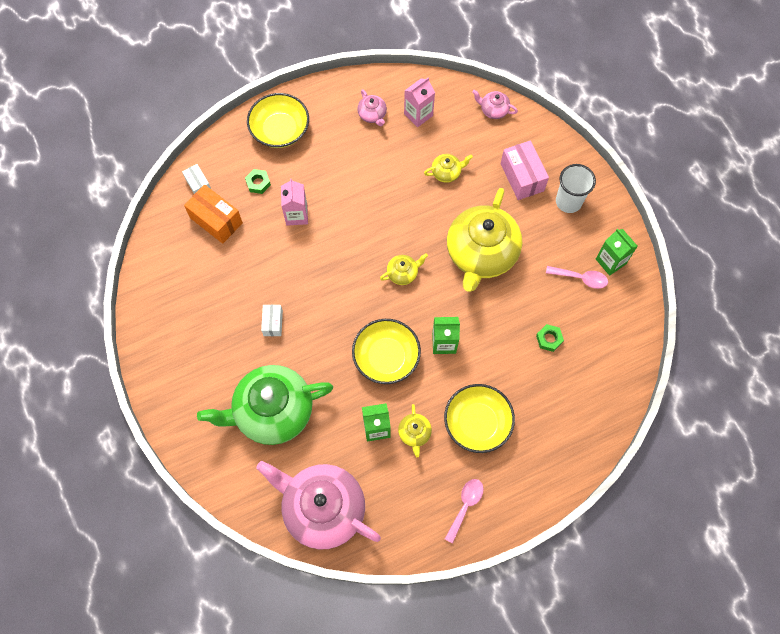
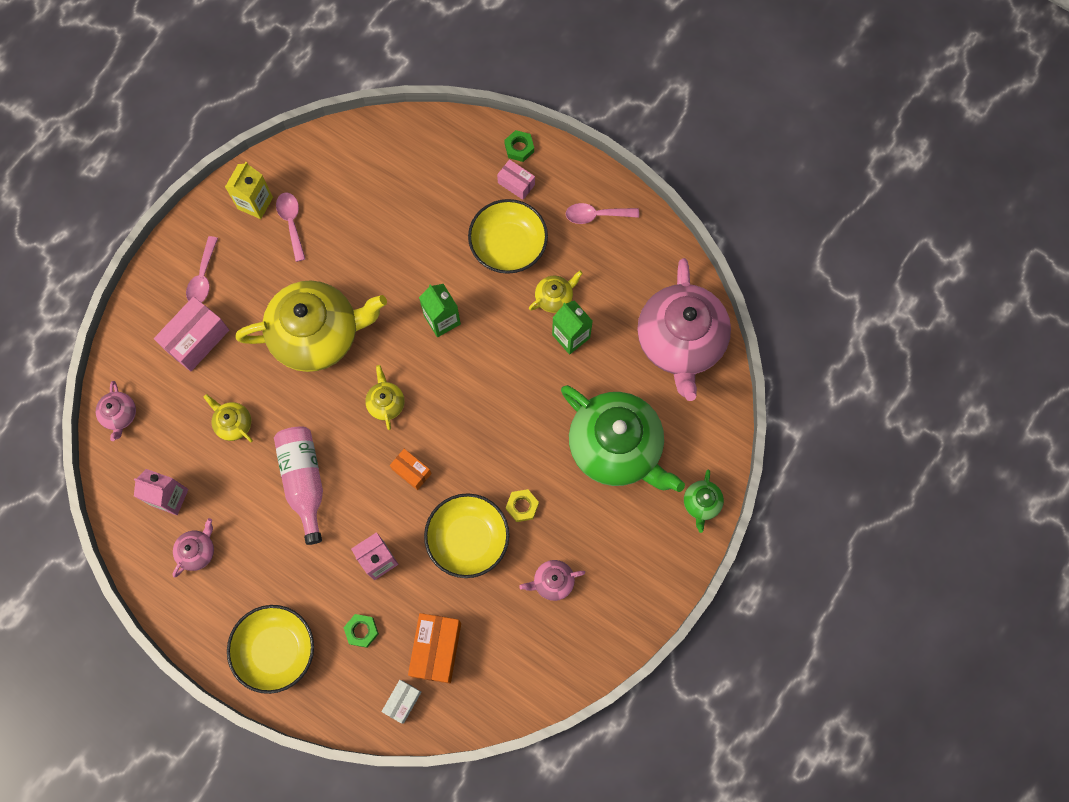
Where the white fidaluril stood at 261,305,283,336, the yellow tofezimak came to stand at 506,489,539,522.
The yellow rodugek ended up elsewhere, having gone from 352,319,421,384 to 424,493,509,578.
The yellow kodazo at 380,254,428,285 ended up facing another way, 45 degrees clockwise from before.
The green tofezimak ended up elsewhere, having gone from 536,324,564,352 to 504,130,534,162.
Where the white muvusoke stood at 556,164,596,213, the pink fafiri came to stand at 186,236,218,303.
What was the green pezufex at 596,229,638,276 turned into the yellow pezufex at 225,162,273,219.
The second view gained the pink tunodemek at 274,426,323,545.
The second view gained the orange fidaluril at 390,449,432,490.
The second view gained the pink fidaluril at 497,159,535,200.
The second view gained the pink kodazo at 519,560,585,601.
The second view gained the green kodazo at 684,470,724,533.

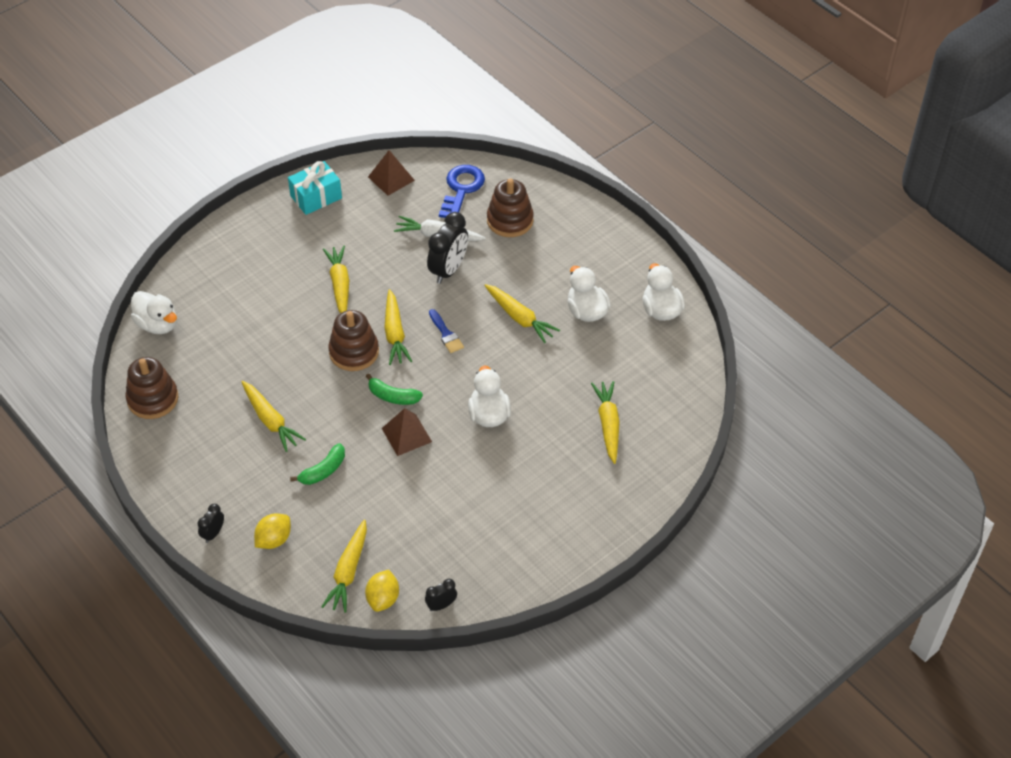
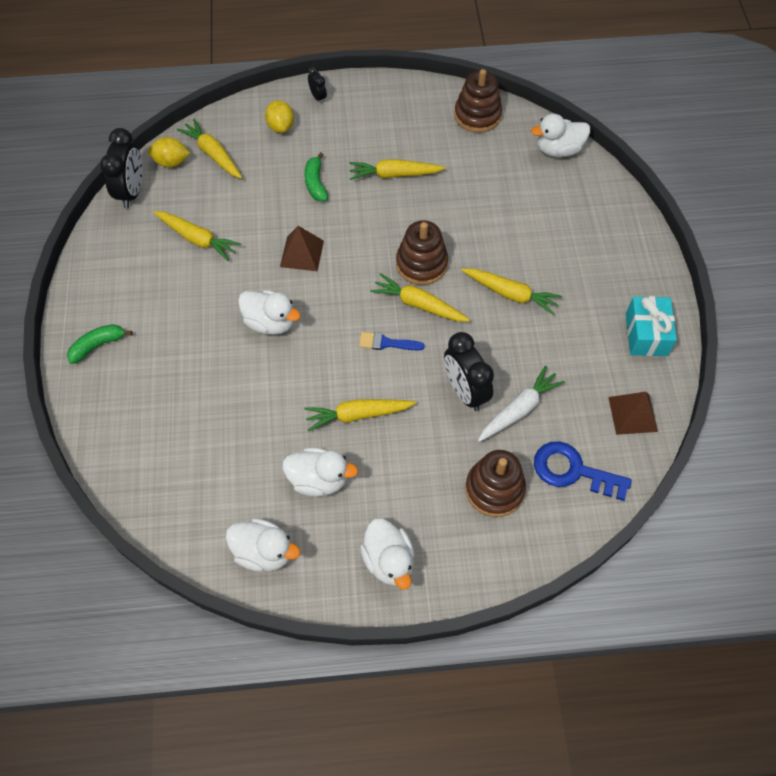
The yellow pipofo at 365,570,399,612 ended up facing another way, 45 degrees counterclockwise from before.
The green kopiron ended up elsewhere, having gone from 366,373,423,405 to 67,324,133,364.
The size of the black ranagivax at 425,579,457,611 changed by a factor of 1.95.
The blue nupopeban at 439,165,485,218 ended up facing another way, 150 degrees clockwise from before.
The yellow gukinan ended up elsewhere, having gone from 591,381,620,464 to 153,211,241,261.
The second view gained the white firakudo at 360,518,415,590.

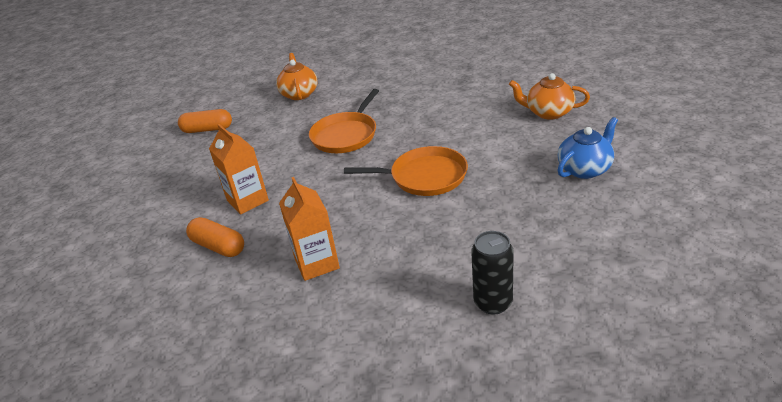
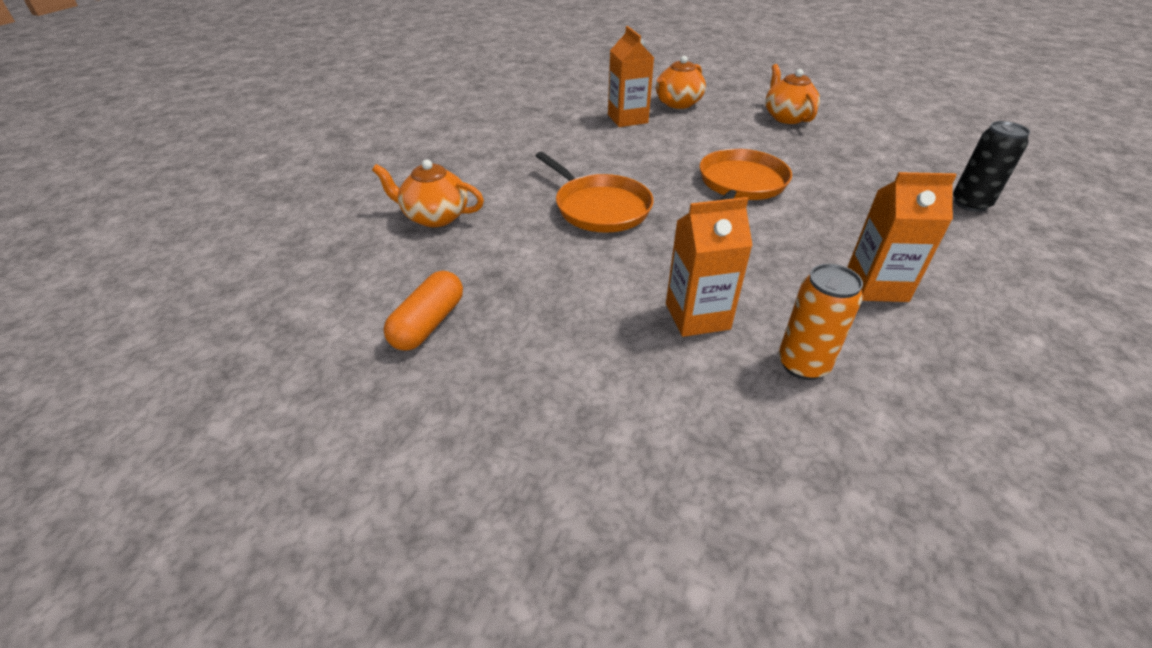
Where the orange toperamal stood at 186,217,244,257, the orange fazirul came to stand at 779,264,863,380.
What was the blue kodazo at 557,117,618,179 turned into the orange kodazo at 765,64,820,124.
The second view gained the orange pezufex at 608,26,654,127.

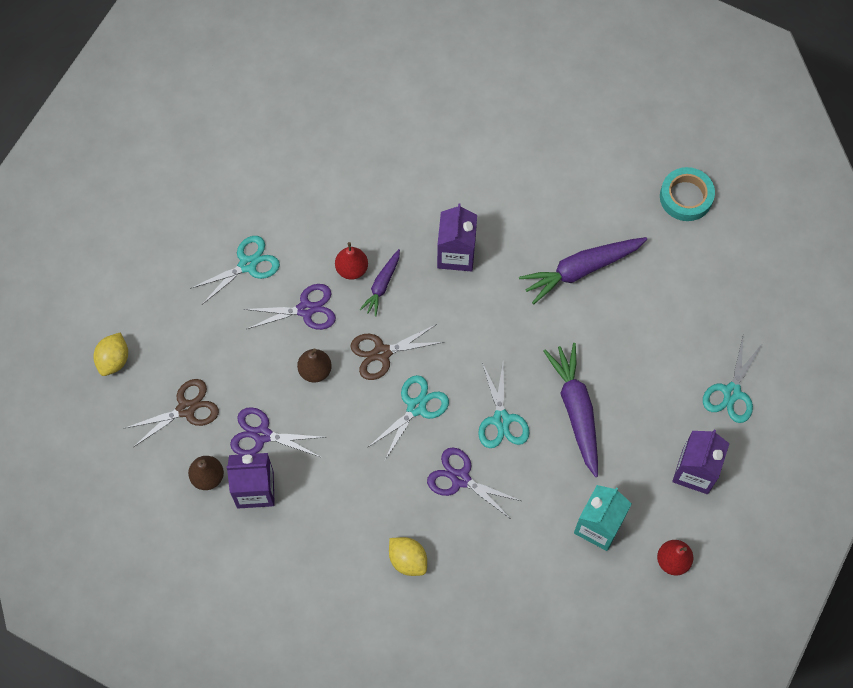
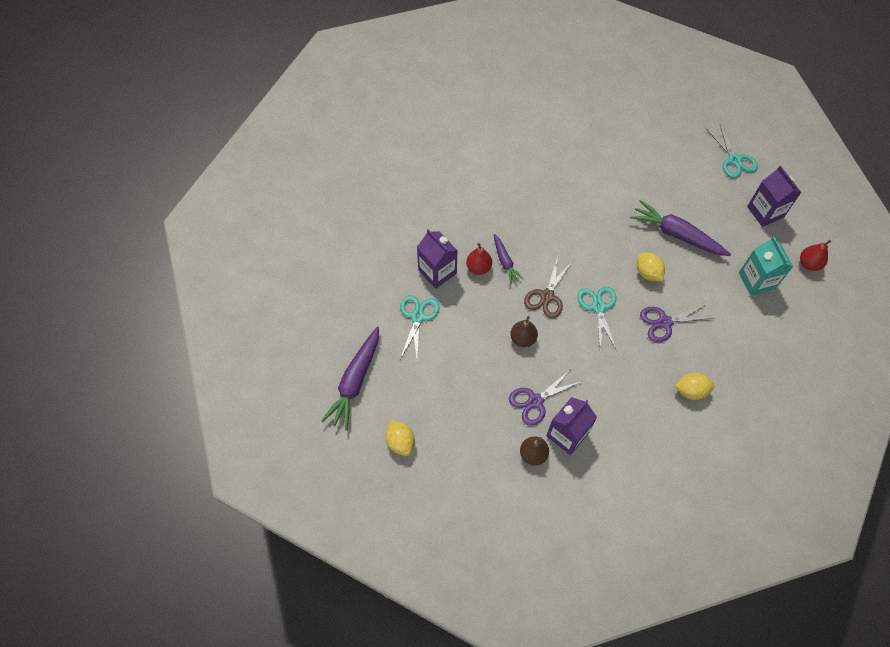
The second view lost the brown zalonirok at 126,379,219,446.
The second view lost the purple zalonirok at 243,284,336,330.
The purple pezufex ended up elsewhere, having gone from 437,203,477,271 to 417,229,458,289.
Where the turquoise zalonirok stood at 478,362,530,448, the yellow pipofo came to stand at 637,253,665,281.
The purple gukinan ended up elsewhere, having gone from 519,237,647,305 to 321,326,379,430.
The second view lost the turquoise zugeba at 660,167,715,221.

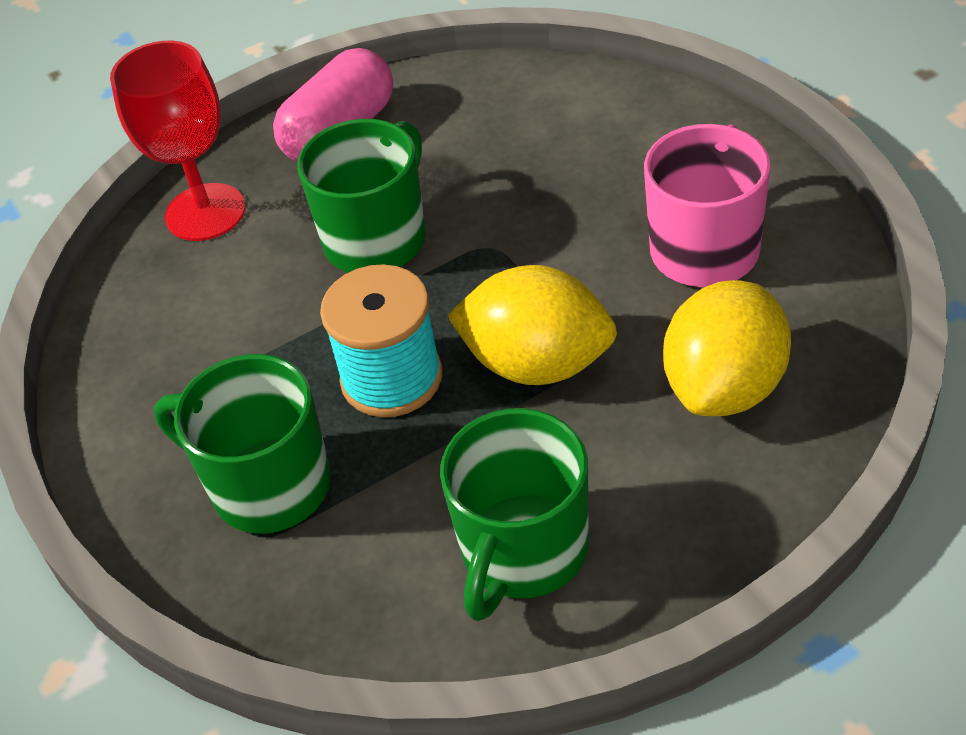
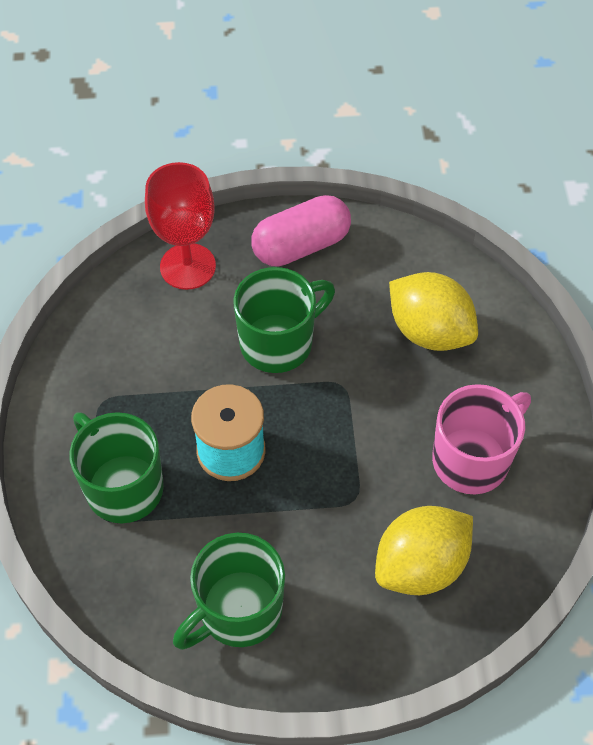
The yellow pipofo ended up elsewhere, having gone from 447,265,617,385 to 389,272,478,351.

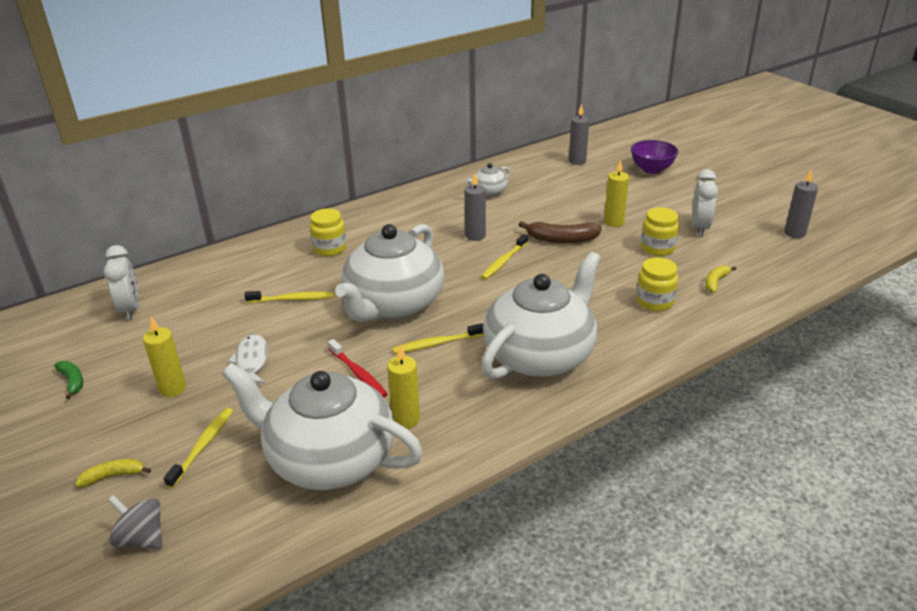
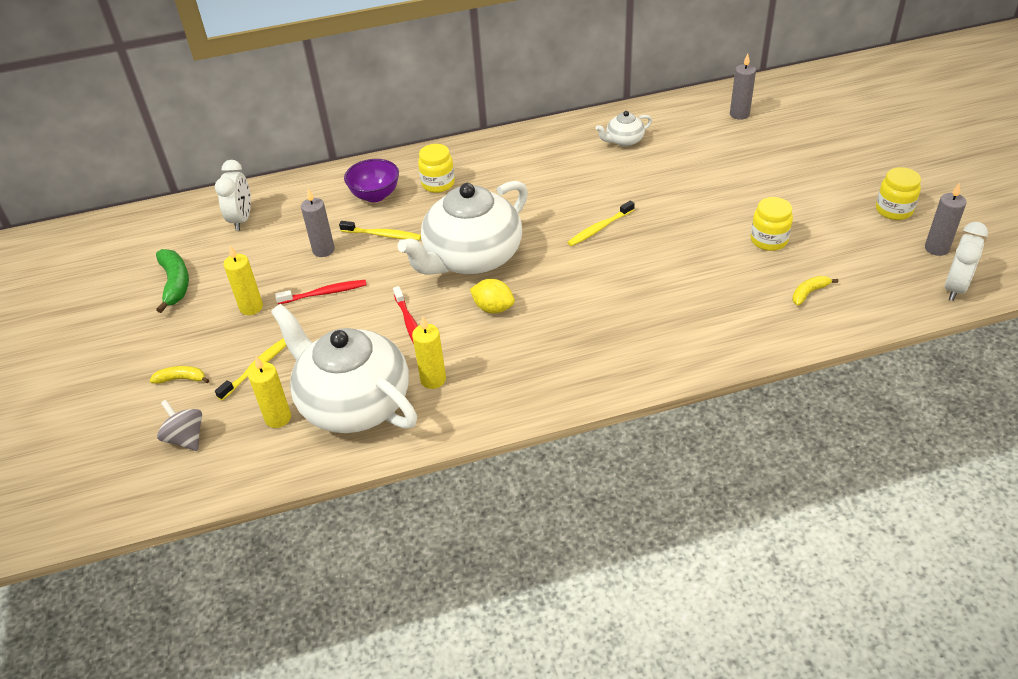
The size of the green kopiron at 54,361,83,399 changed by a factor of 1.69.
Where the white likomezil stood at 228,334,268,383, the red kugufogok came to stand at 275,280,367,304.
Where the yellow kugufogok stood at 392,323,484,354, the yellow pipofo came to stand at 470,279,515,313.
The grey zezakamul ended up elsewhere, having gone from 465,173,486,241 to 301,189,335,257.
The second view lost the white kodazo at 481,252,601,380.
The second view lost the brown kopiron at 519,221,602,243.
The yellow zezakamul ended up elsewhere, having gone from 604,159,629,227 to 248,356,291,428.
The purple rodugek ended up elsewhere, having gone from 631,140,678,174 to 344,159,399,202.
The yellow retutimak ended up elsewhere, having gone from 636,257,678,311 to 876,167,921,220.
The white ranagivax ended up elsewhere, having gone from 692,169,718,236 to 945,222,988,301.

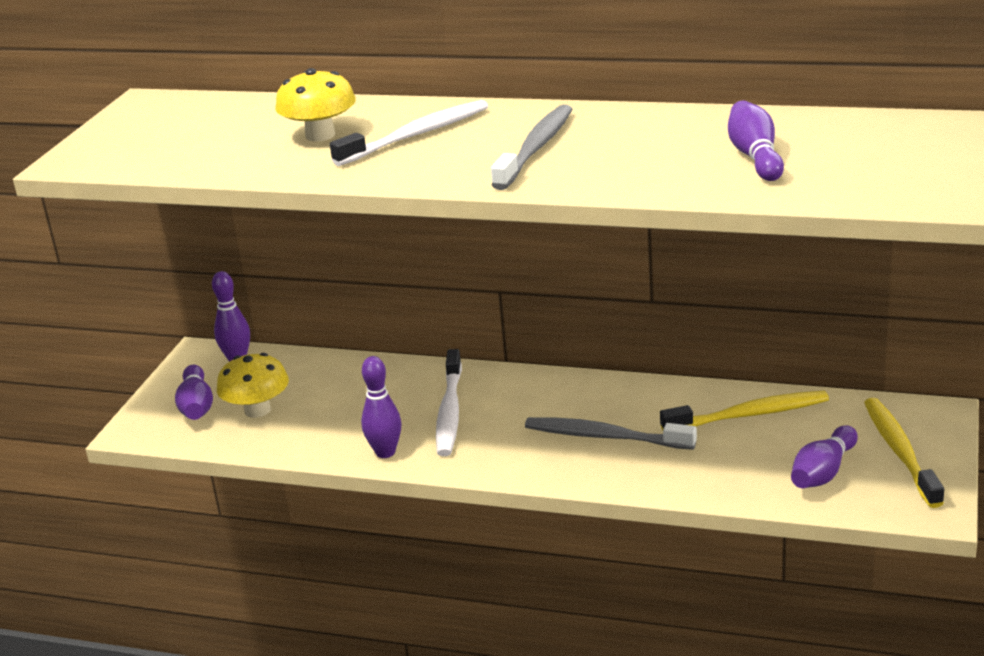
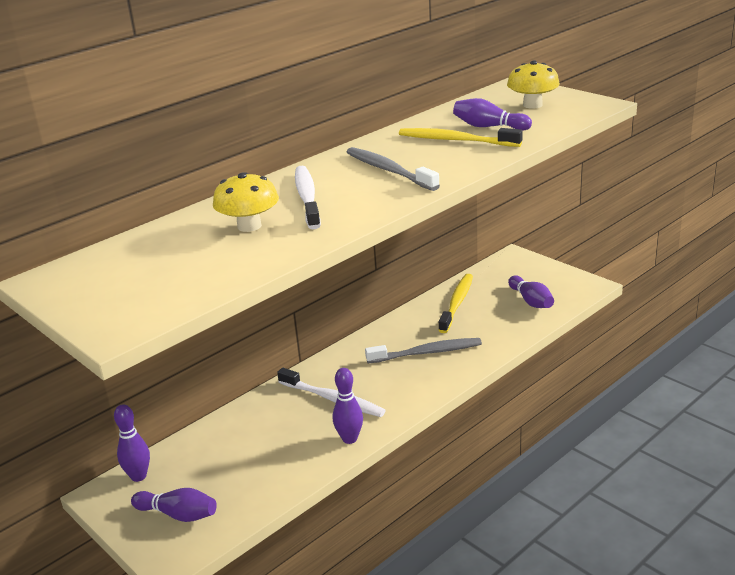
The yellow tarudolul ended up elsewhere, having gone from 217,353,289,418 to 507,61,560,109.
The grey kugufogok at 525,417,697,450 ended up facing another way, 150 degrees counterclockwise from before.
The yellow kugufogok ended up elsewhere, having gone from 864,398,944,508 to 399,128,523,147.

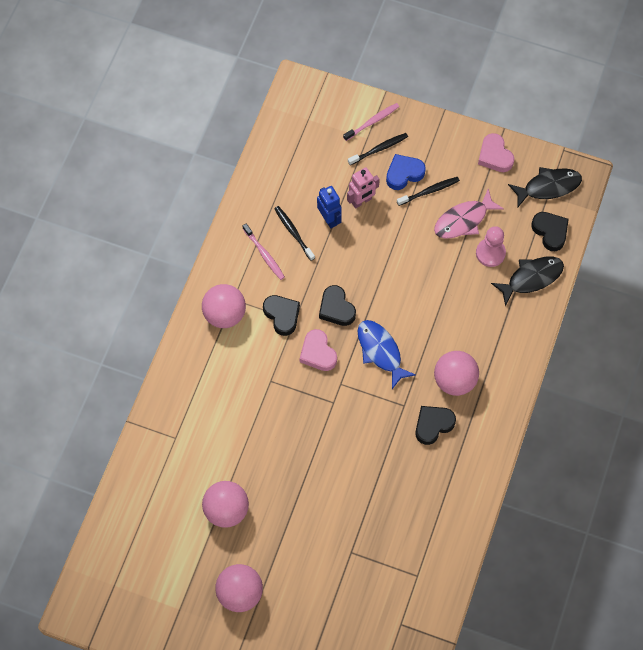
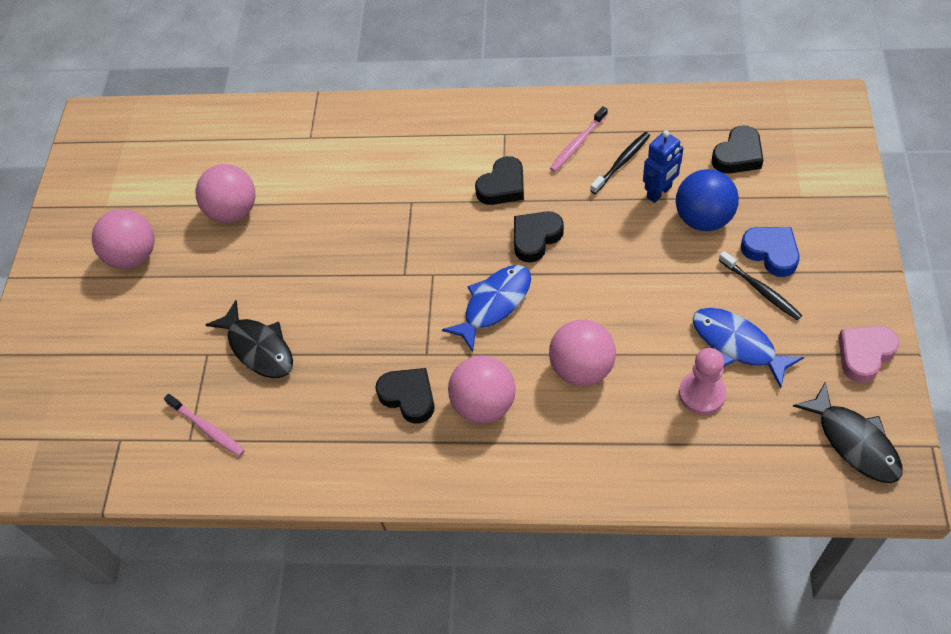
The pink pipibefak ended up elsewhere, having gone from 202,284,246,328 to 549,319,616,386.
The second view lost the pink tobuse at 300,329,337,371.
The pink kugufogok ended up elsewhere, having gone from 343,103,399,141 to 164,394,245,457.
Where the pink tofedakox stood at 347,167,380,209, the blue pipibefak came to stand at 676,169,739,231.
The second view lost the black kugufogok at 348,133,408,165.
What was the pink likomezil at 434,189,504,239 turned into the blue likomezil at 693,308,804,388.
The black likomezil ended up elsewhere, having gone from 491,257,564,306 to 206,300,293,378.
The black tobuse ended up elsewhere, having gone from 531,212,569,251 to 712,125,763,174.

